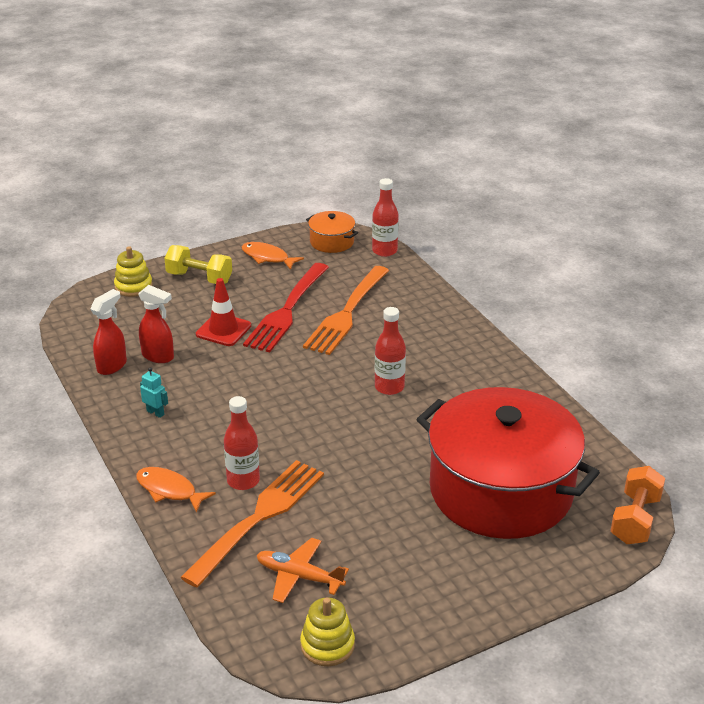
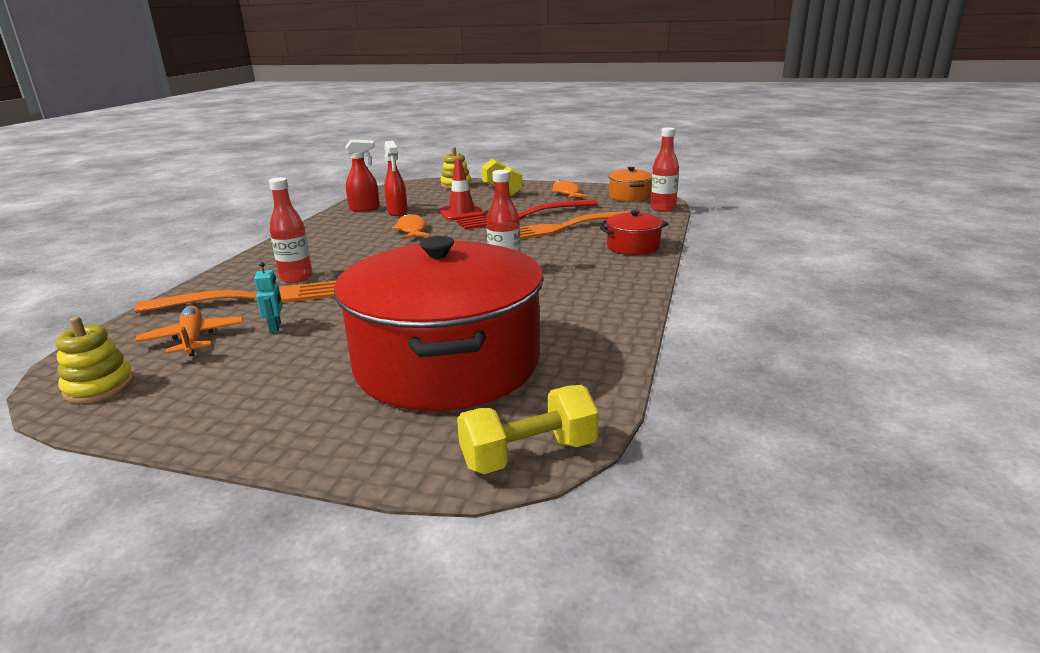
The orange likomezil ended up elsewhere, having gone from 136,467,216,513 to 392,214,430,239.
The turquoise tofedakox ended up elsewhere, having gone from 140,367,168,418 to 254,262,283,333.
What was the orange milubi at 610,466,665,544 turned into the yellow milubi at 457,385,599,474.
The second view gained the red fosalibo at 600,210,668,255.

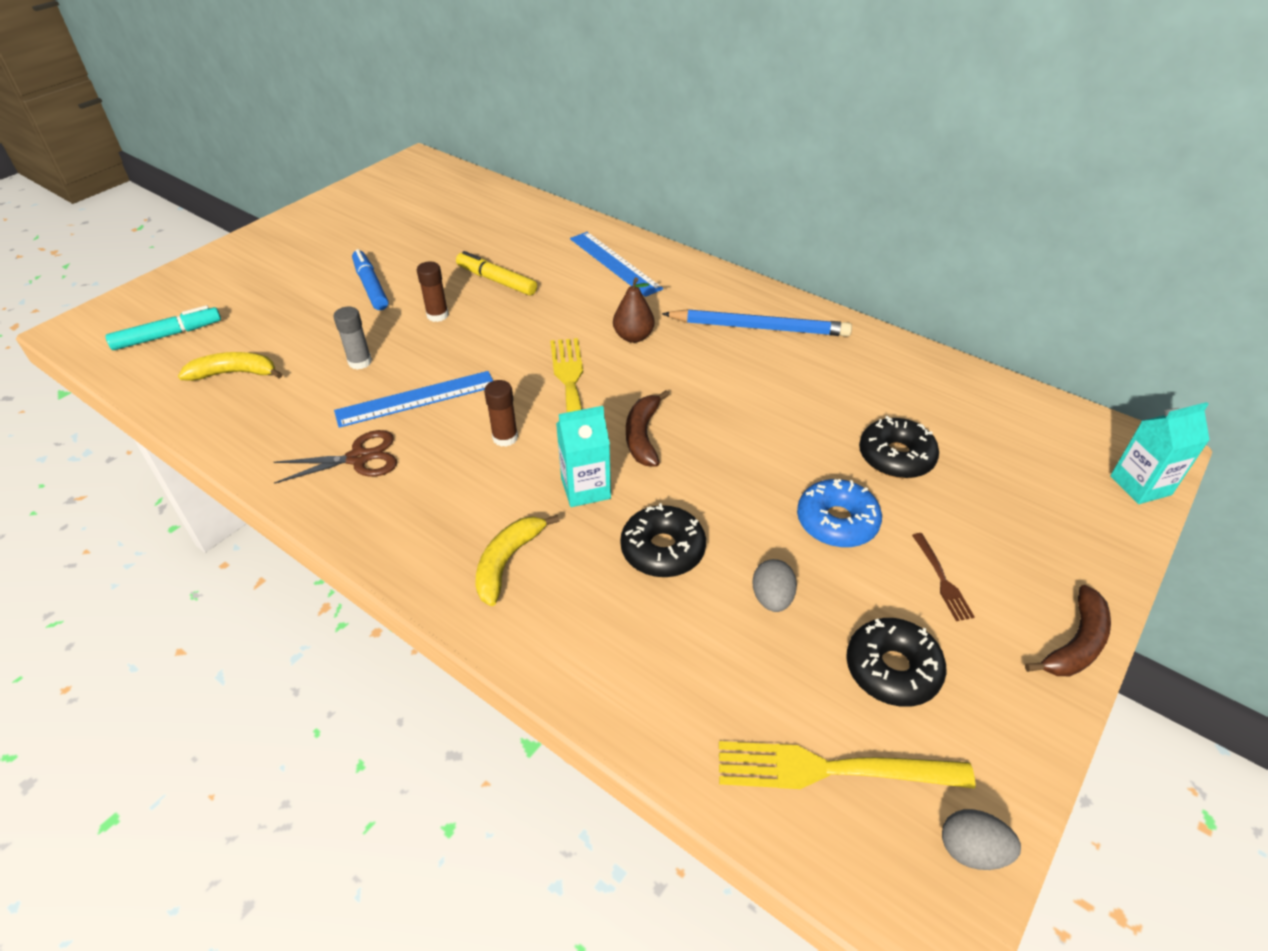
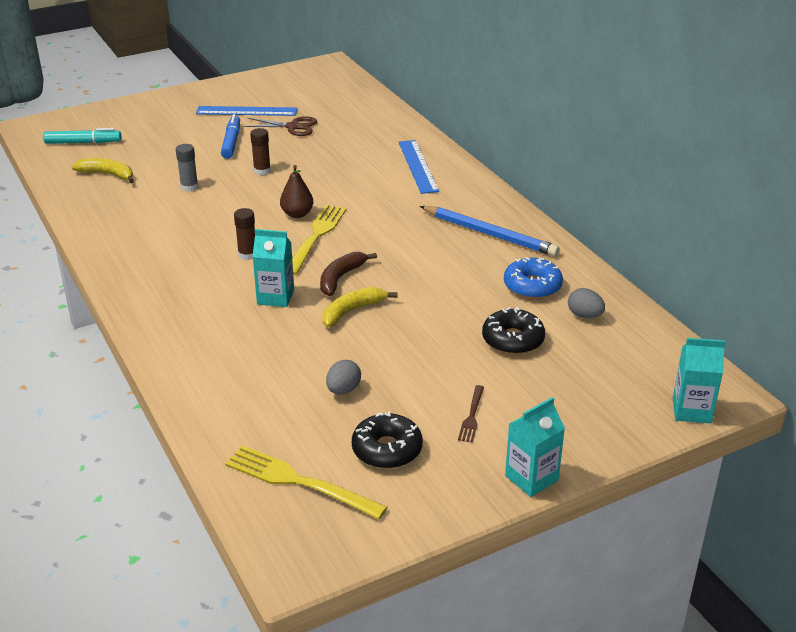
The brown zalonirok ended up elsewhere, having gone from 274,430,397,484 to 243,116,317,136.
The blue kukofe ended up elsewhere, having gone from 334,371,493,428 to 196,106,298,116.
The second view lost the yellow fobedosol at 456,251,537,296.
The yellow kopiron ended up elsewhere, having gone from 476,515,560,606 to 323,287,398,327.
The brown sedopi ended up elsewhere, having gone from 613,277,655,343 to 280,165,313,218.
The second view lost the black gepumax at 620,503,706,577.
The blue gepumax ended up elsewhere, having gone from 797,479,882,547 to 504,257,563,299.
The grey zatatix ended up elsewhere, having gone from 942,809,1021,870 to 568,288,605,318.
Where the brown kopiron stood at 1025,585,1111,676, the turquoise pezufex came to stand at 505,397,565,497.

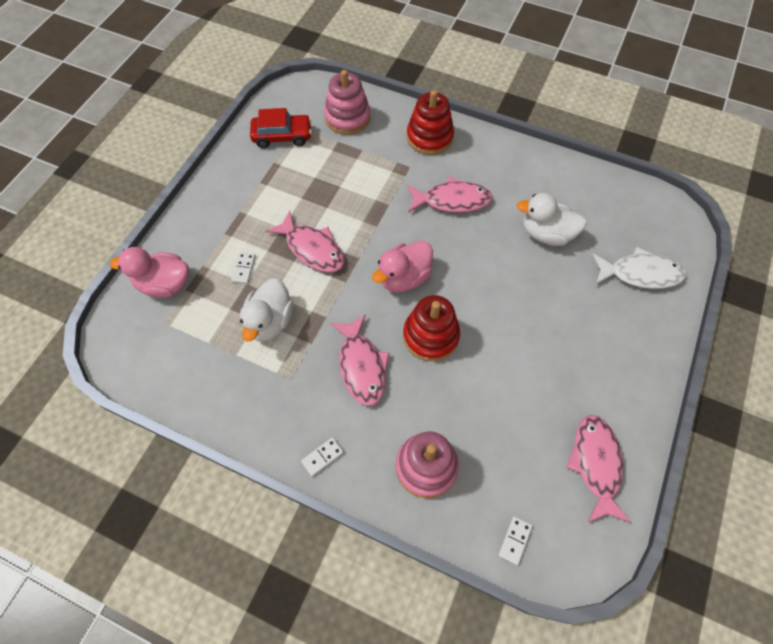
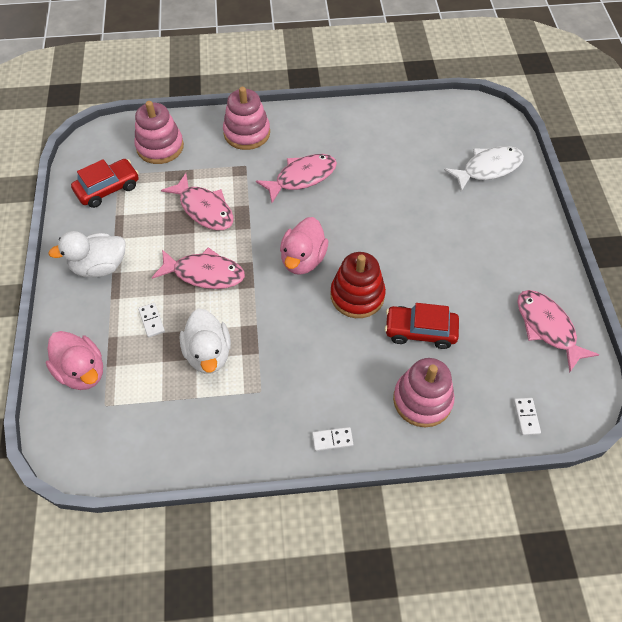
The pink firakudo at 110,247,189,298 ended up facing another way, 105 degrees counterclockwise from before.
The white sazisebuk at 301,437,344,476 ended up facing another way, 60 degrees clockwise from before.
The pink likomezil ended up elsewhere, having gone from 330,314,390,406 to 161,173,234,230.
What was the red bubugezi at 407,90,454,155 turned into the pink bubugezi at 223,87,270,150.
The white firakudo ended up elsewhere, having gone from 517,193,587,246 to 48,231,126,277.
The second view gained the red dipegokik at 385,303,459,349.

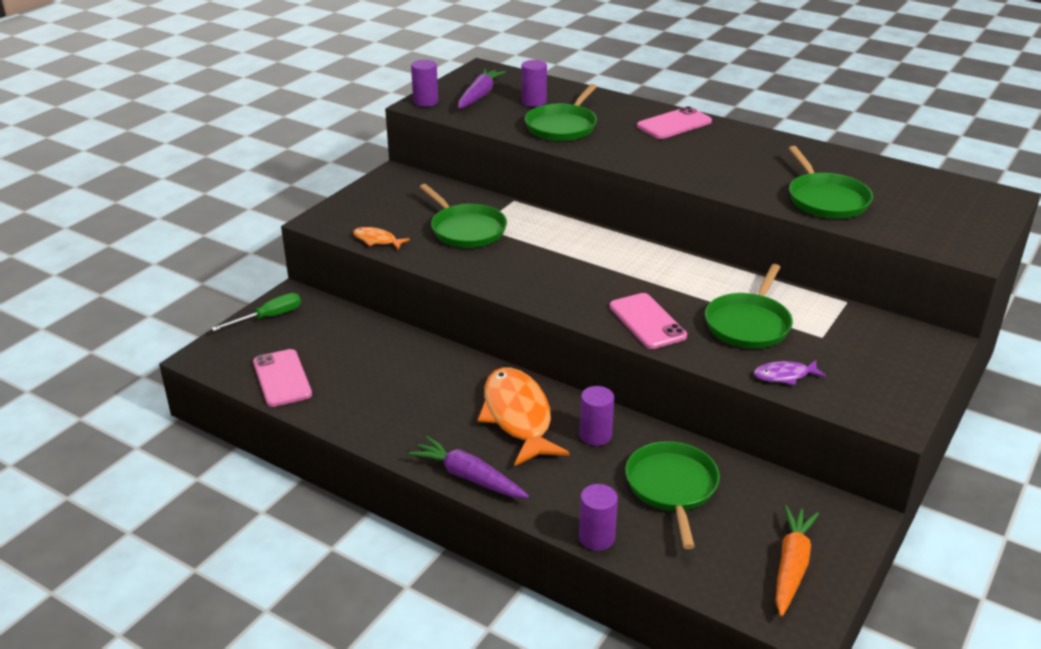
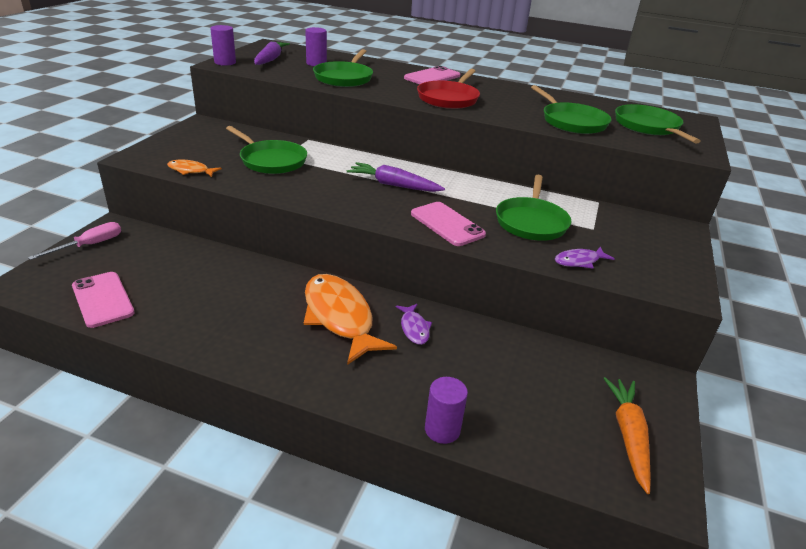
What was the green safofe at 211,293,301,331 turned into the pink safofe at 28,222,121,260.
The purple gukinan ended up elsewhere, having gone from 408,436,529,498 to 347,162,445,192.
Where the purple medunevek stood at 580,386,614,446, the purple likomezil came to stand at 396,304,432,345.
The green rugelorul ended up elsewhere, having gone from 625,441,720,549 to 615,104,701,144.
The second view gained the red rugelorul at 417,69,480,109.

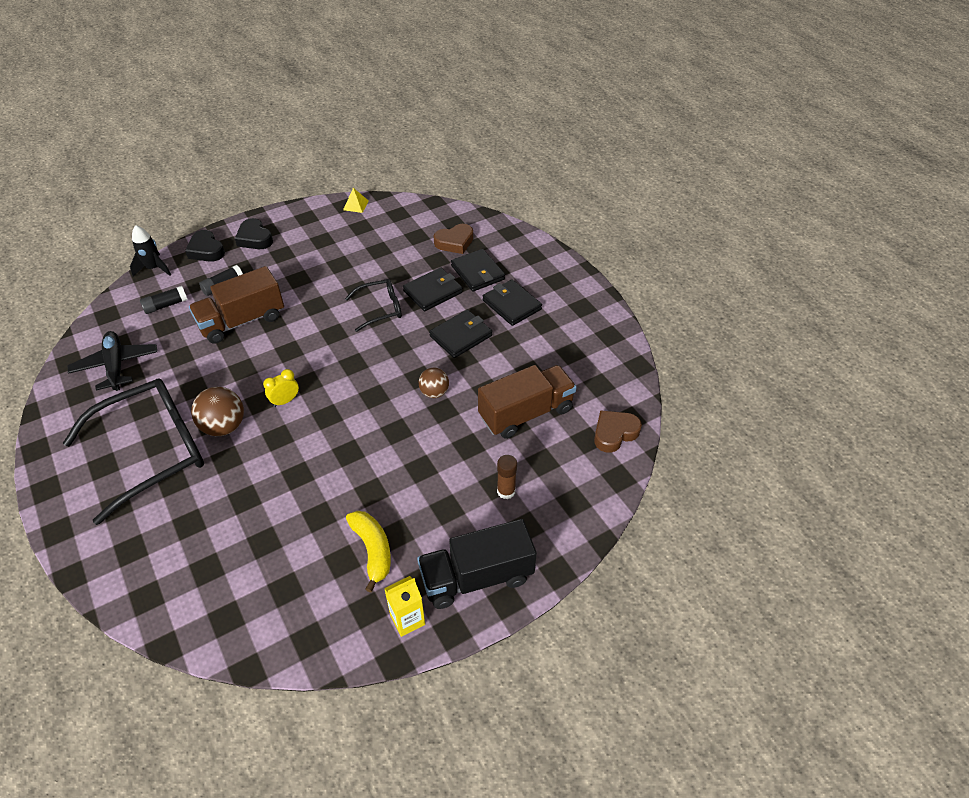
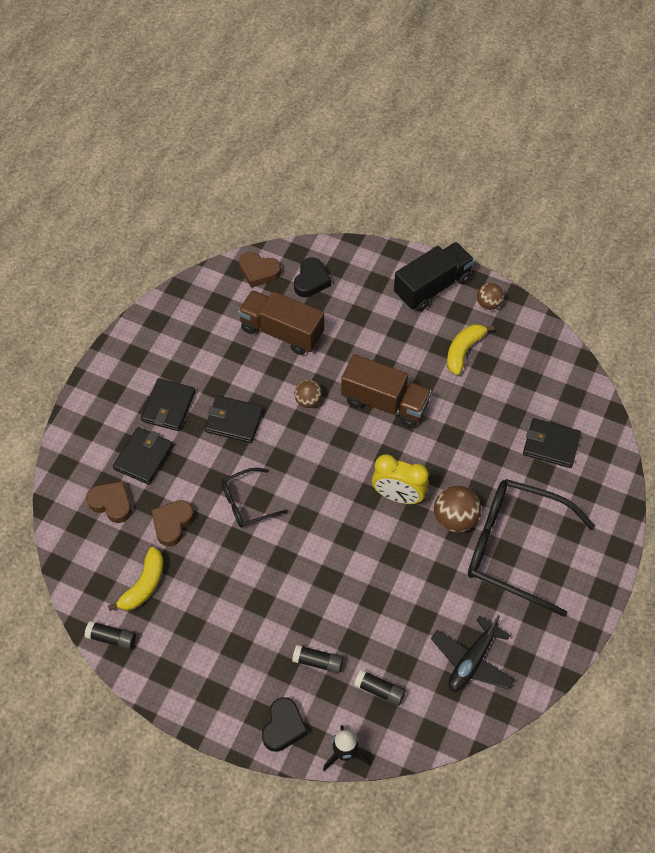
The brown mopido ended up elsewhere, having gone from 189,266,284,344 to 341,354,432,428.
The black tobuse ended up elsewhere, having gone from 235,218,273,249 to 294,257,331,297.
The size of the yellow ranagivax at 263,369,299,407 changed by a factor of 1.77.
Where the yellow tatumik stood at 343,188,369,213, the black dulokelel came to stand at 85,621,136,650.
The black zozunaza at 345,279,402,332 ended up facing another way, 60 degrees counterclockwise from before.
Where the yellow pezufex stood at 384,576,425,637, the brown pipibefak came to stand at 477,283,504,310.
The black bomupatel ended up elsewhere, having gone from 403,267,463,311 to 523,418,581,468.
The black mopido at 417,519,537,609 ended up facing another way, 75 degrees counterclockwise from before.
The second view lost the brown dulokelel at 497,455,517,499.
The second view gained the yellow kopiron at 108,547,164,611.
The second view gained the brown tobuse at 151,500,194,547.

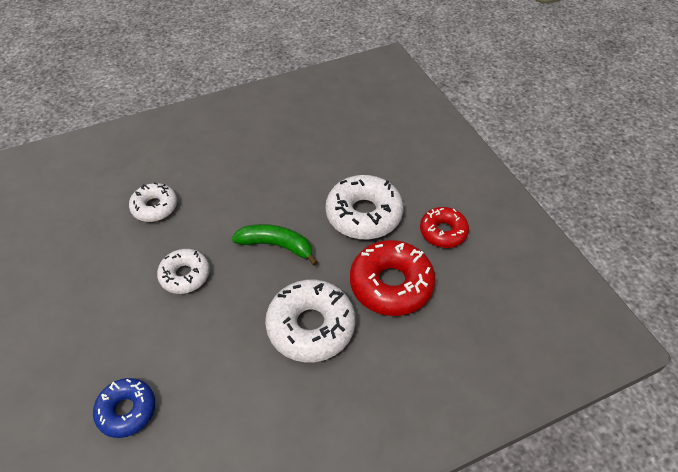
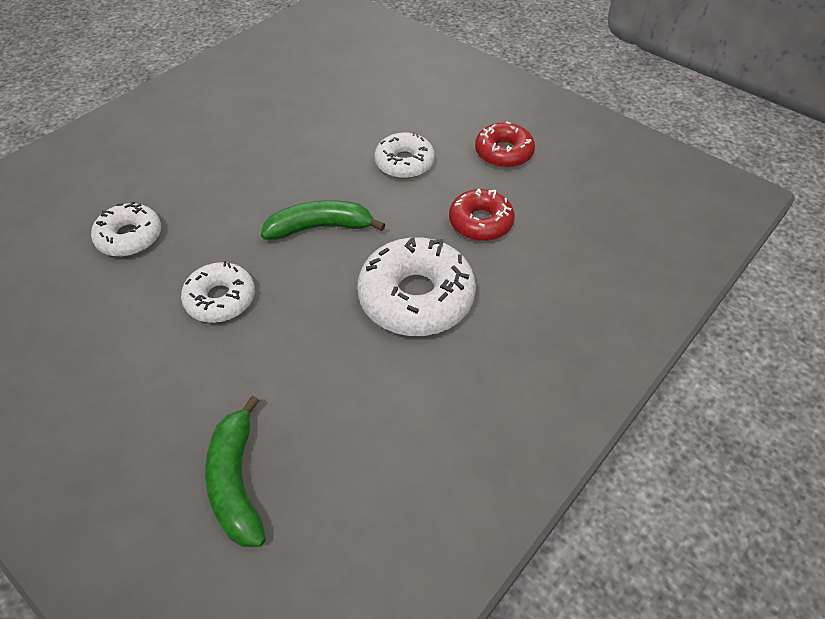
Where the blue gepumax stood at 93,378,155,438, the green kopiron came to stand at 205,396,266,547.
The size of the white gepumax at 326,175,403,240 changed by a factor of 0.61.
The size of the red gepumax at 350,240,436,316 changed by a factor of 0.61.

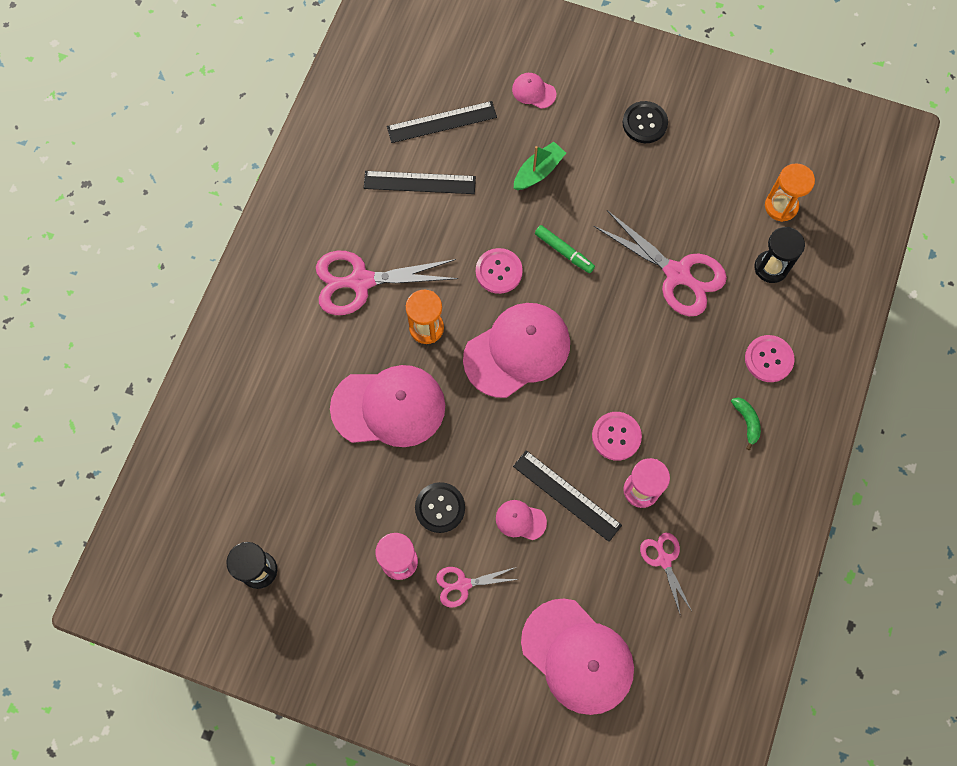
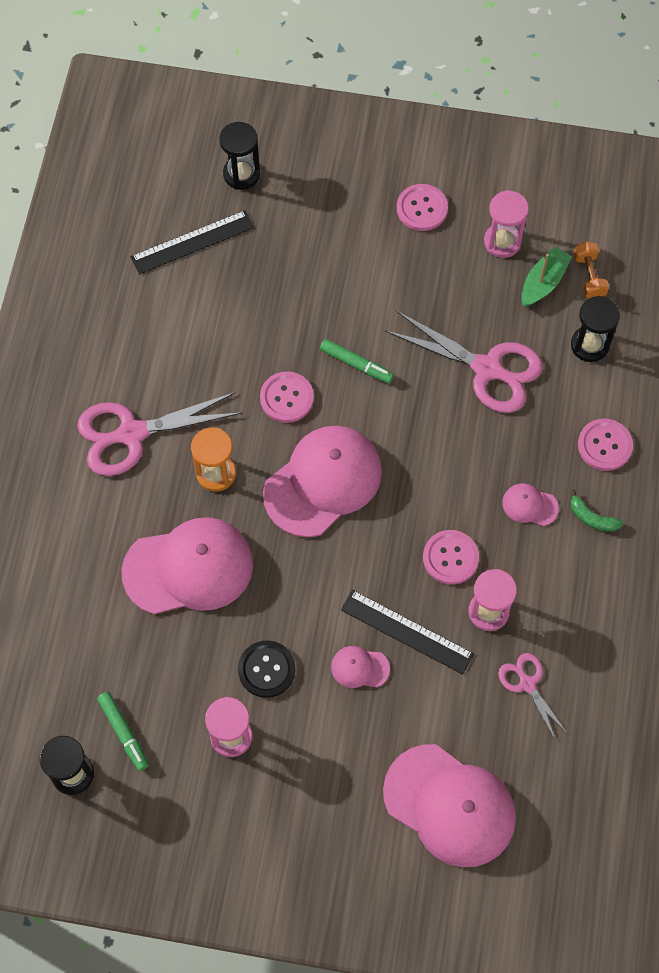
The second view lost the black kukofe at 364,171,476,194.
The second view lost the pink zalonirok at 436,567,518,608.
The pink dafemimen ended up elsewhere, having gone from 512,73,556,109 to 502,483,559,526.
The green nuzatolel ended up elsewhere, having gone from 514,142,566,190 to 521,246,572,307.
What was the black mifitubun at 623,101,668,143 turned into the pink mifitubun at 397,184,448,231.
The green kopiron at 731,398,761,450 ended up facing another way, 150 degrees clockwise from before.
Where the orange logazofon stood at 765,163,815,222, the orange milubi came to stand at 574,241,609,298.
The second view gained the green fobedosol at 97,692,149,771.
The second view gained the black logazofon at 219,122,260,190.
The second view gained the pink logazofon at 484,190,529,258.

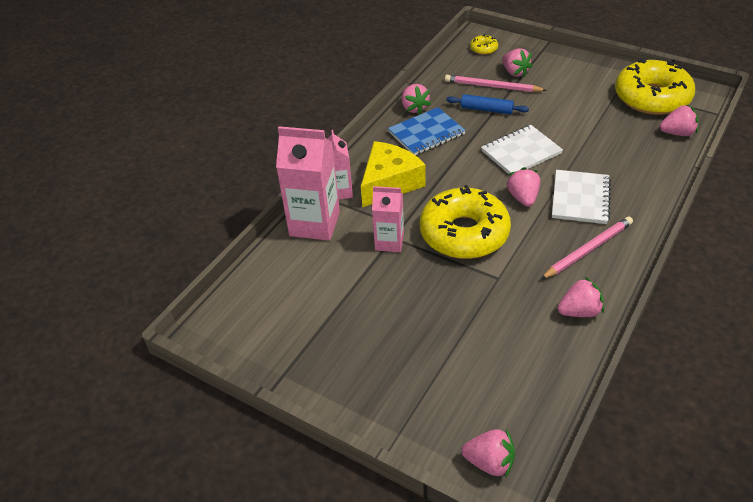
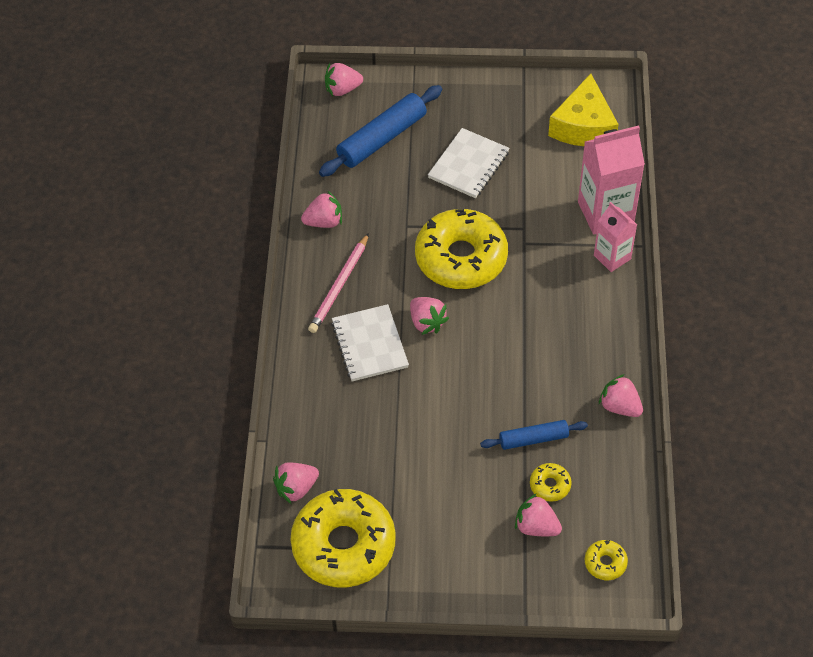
The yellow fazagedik ended up elsewhere, having gone from 361,141,426,207 to 548,74,619,146.
The second view lost the pink pezufex at 372,186,404,252.
The second view lost the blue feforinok at 388,107,466,155.
Where the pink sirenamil stood at 445,75,546,92, the yellow gepumax came to stand at 530,463,572,502.
The white feforinok ended up elsewhere, having gone from 481,125,563,174 to 428,128,510,198.
The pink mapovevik at 558,277,604,317 ended up facing another way, 150 degrees counterclockwise from before.
The second view gained the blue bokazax at 319,85,442,177.

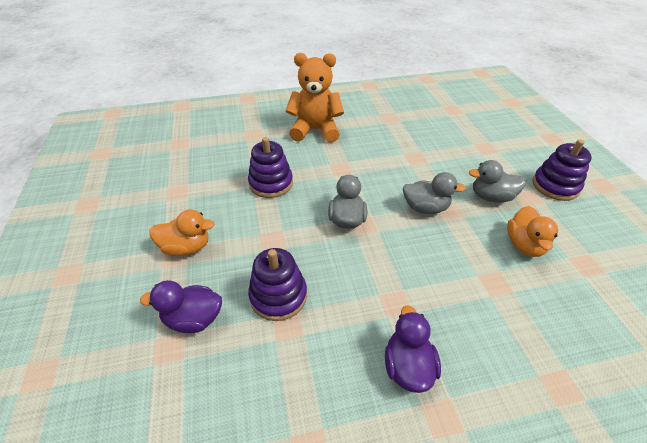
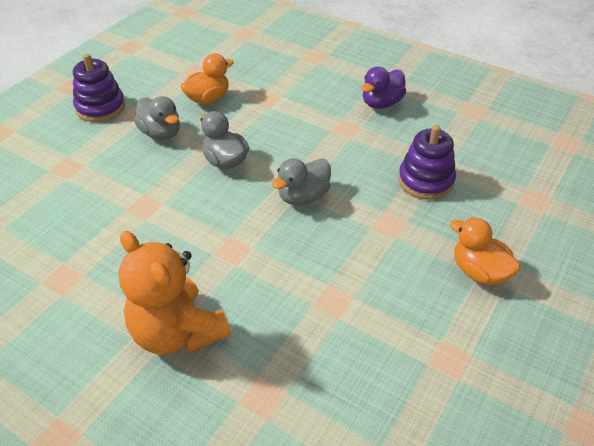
The second view lost the purple firakudo at 140,280,222,333.
The second view lost the purple bubugezi at 248,137,293,198.

